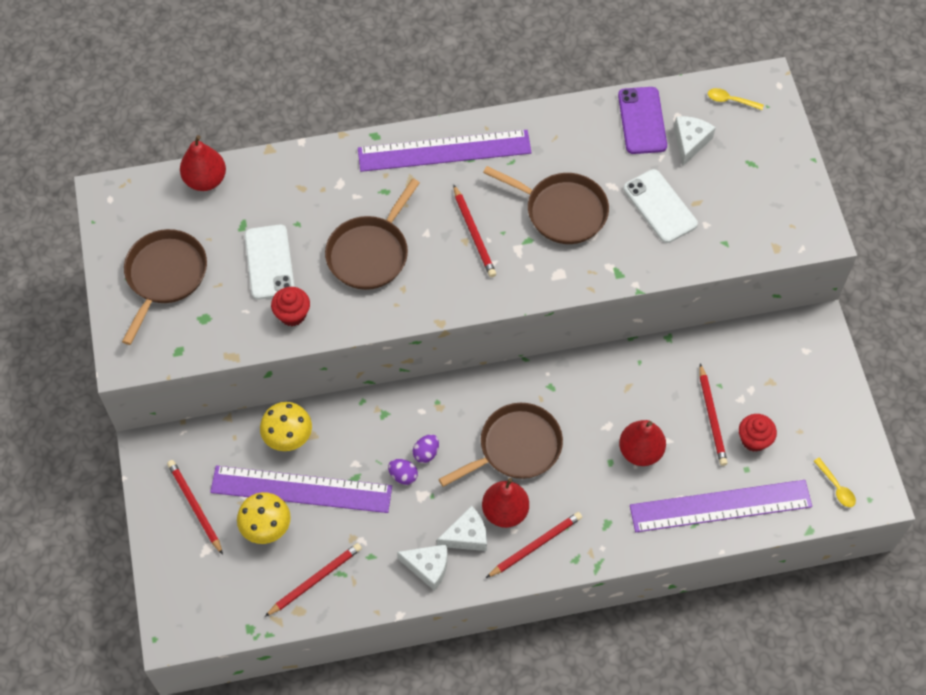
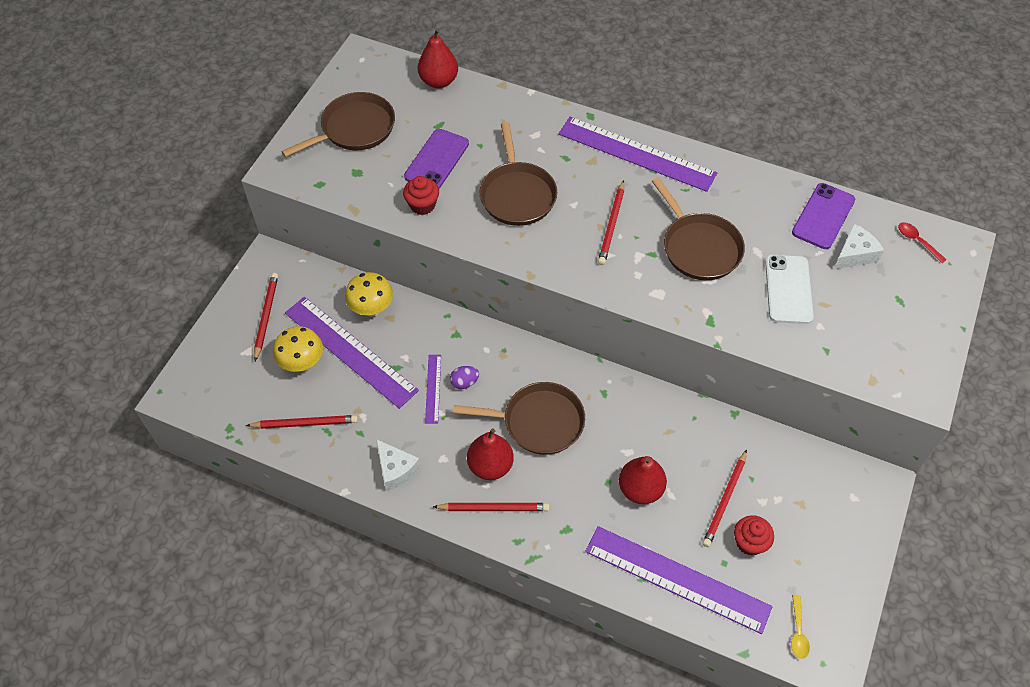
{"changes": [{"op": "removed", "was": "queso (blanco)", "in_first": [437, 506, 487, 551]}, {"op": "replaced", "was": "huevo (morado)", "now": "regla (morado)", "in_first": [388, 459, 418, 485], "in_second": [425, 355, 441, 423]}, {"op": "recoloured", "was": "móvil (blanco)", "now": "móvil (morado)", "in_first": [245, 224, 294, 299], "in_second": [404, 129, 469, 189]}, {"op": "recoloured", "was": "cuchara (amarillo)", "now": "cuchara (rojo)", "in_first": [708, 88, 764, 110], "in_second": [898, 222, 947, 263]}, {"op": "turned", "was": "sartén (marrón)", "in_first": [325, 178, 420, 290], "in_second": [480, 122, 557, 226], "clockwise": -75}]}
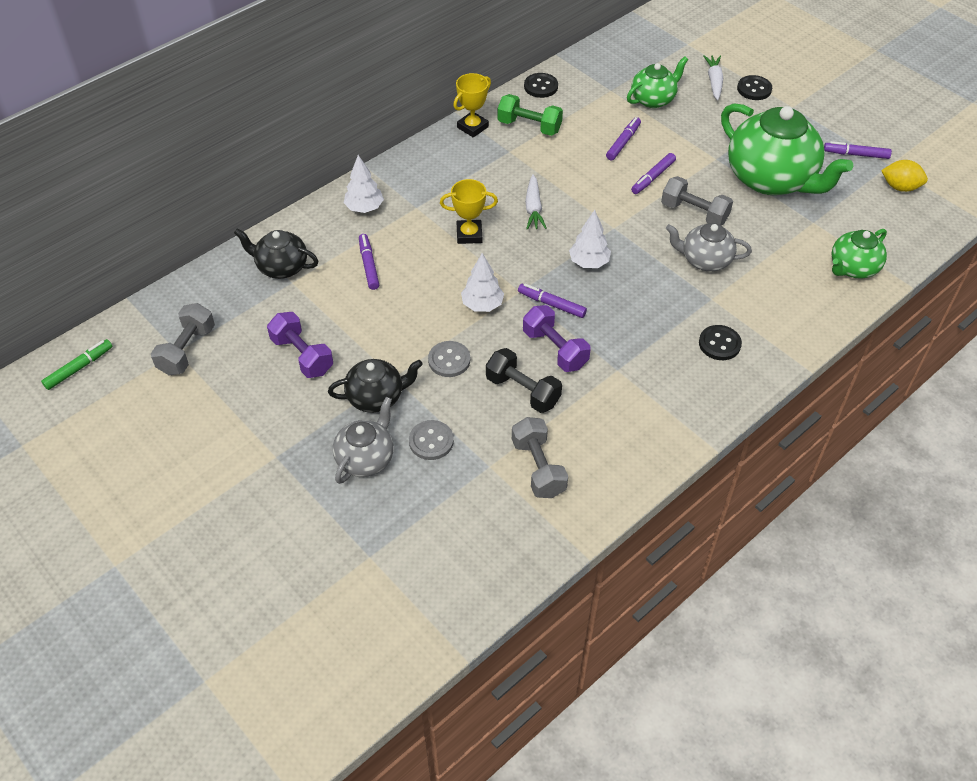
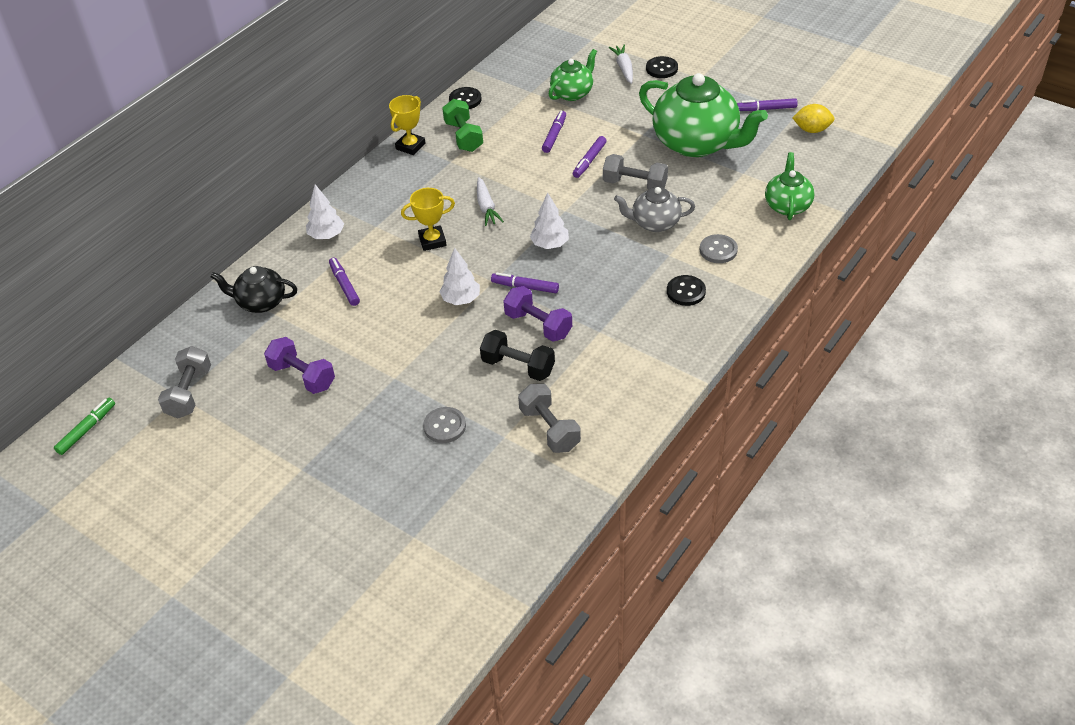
{"changes": [{"op": "removed", "was": "tetera (negro)", "in_first": [328, 359, 423, 413]}, {"op": "removed", "was": "tetera (gris)", "in_first": [333, 397, 394, 484]}, {"op": "moved", "was": "botón (gris)", "in_first": [428, 341, 470, 377], "in_second": [700, 234, 738, 263]}, {"op": "turned", "was": "mancuerna (verde)", "in_first": [498, 94, 563, 136], "in_second": [442, 99, 483, 152], "clockwise": 60}, {"op": "turned", "was": "tetera (verde)", "in_first": [831, 229, 887, 279], "in_second": [765, 152, 815, 220], "clockwise": 150}]}
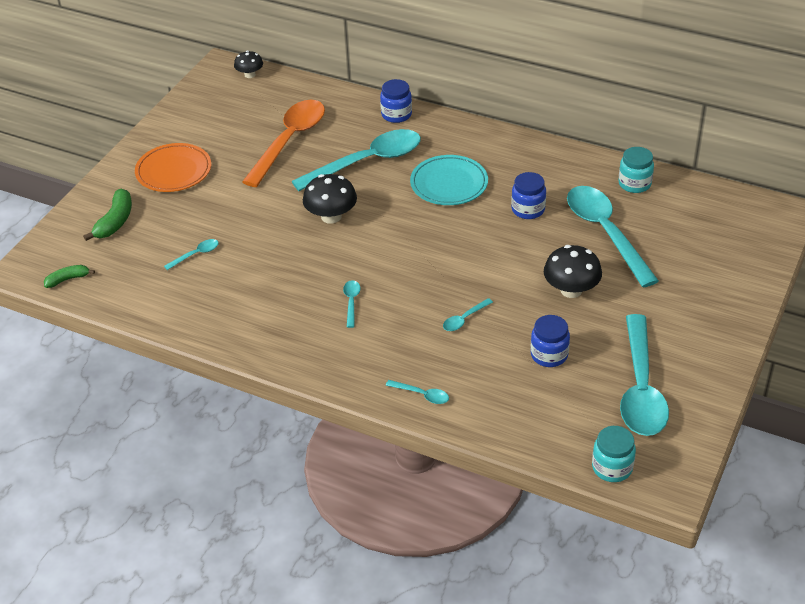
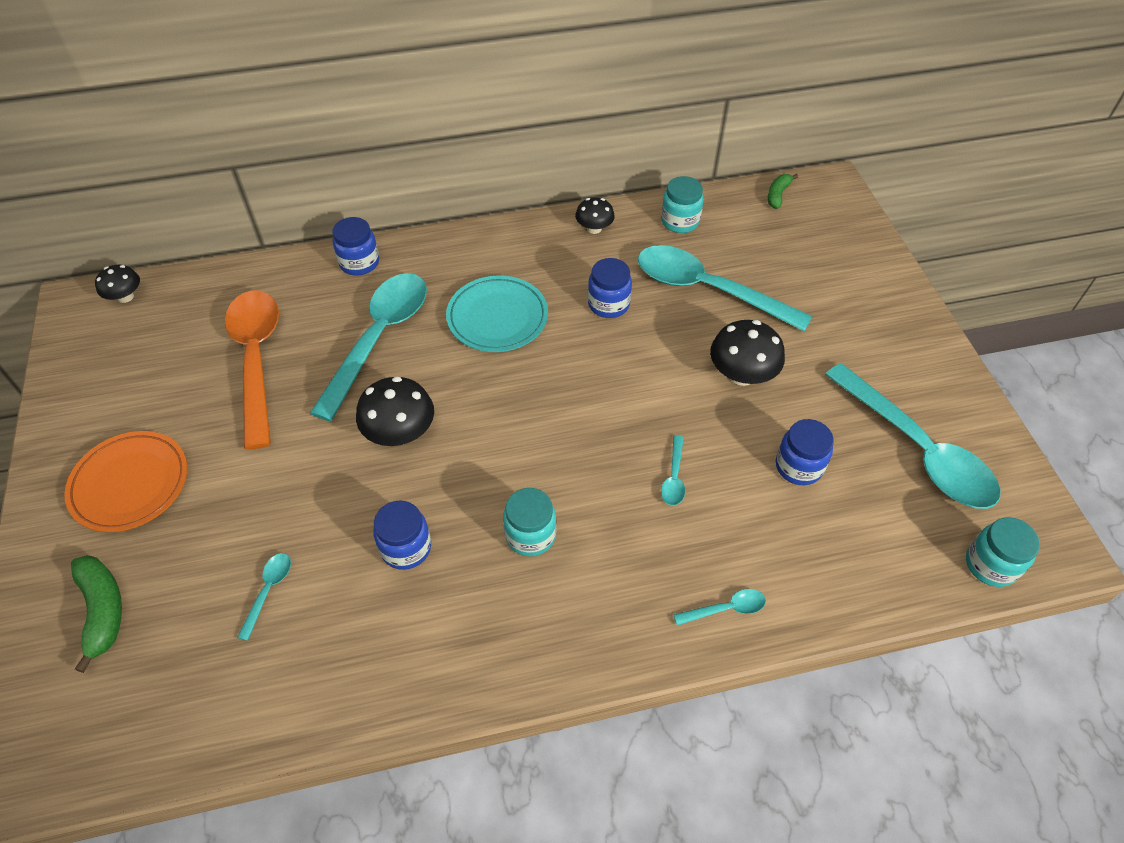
{"changes": [{"op": "added", "now": "tarro (azul)", "in_second": [373, 500, 431, 570]}, {"op": "added", "now": "seta (negro)", "in_second": [575, 197, 615, 234]}, {"op": "moved", "was": "plátano (verde)", "in_first": [44, 265, 95, 288], "in_second": [768, 174, 798, 209]}, {"op": "replaced", "was": "cuchara (turquesa)", "now": "tarro (turquesa)", "in_first": [343, 280, 361, 328], "in_second": [503, 488, 557, 556]}]}
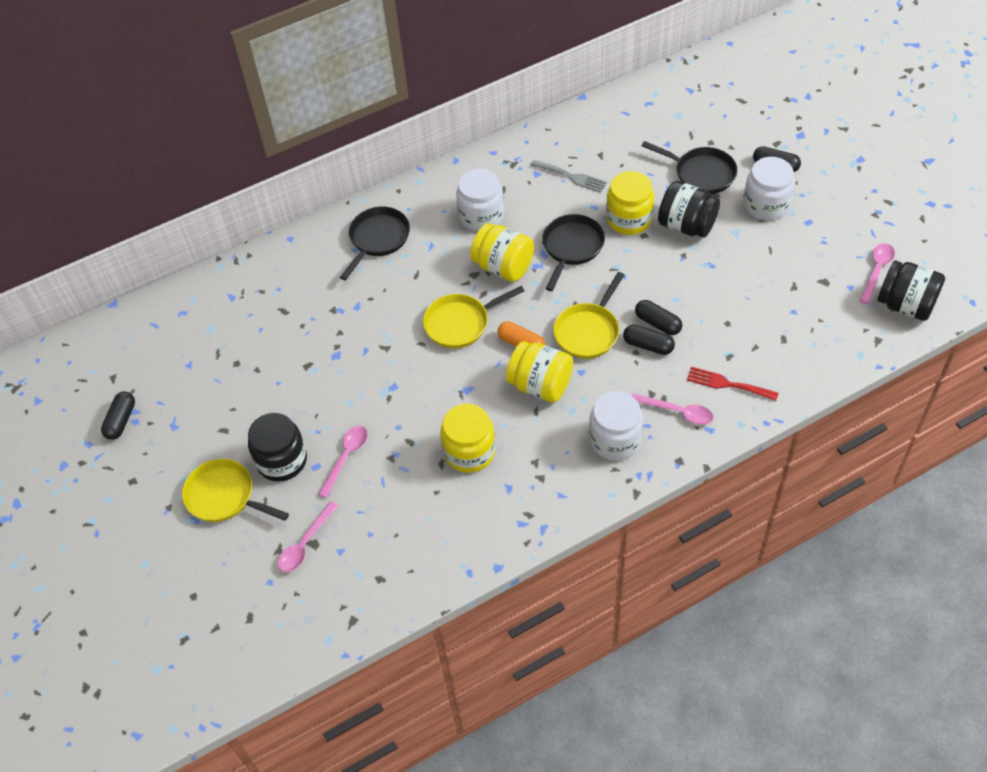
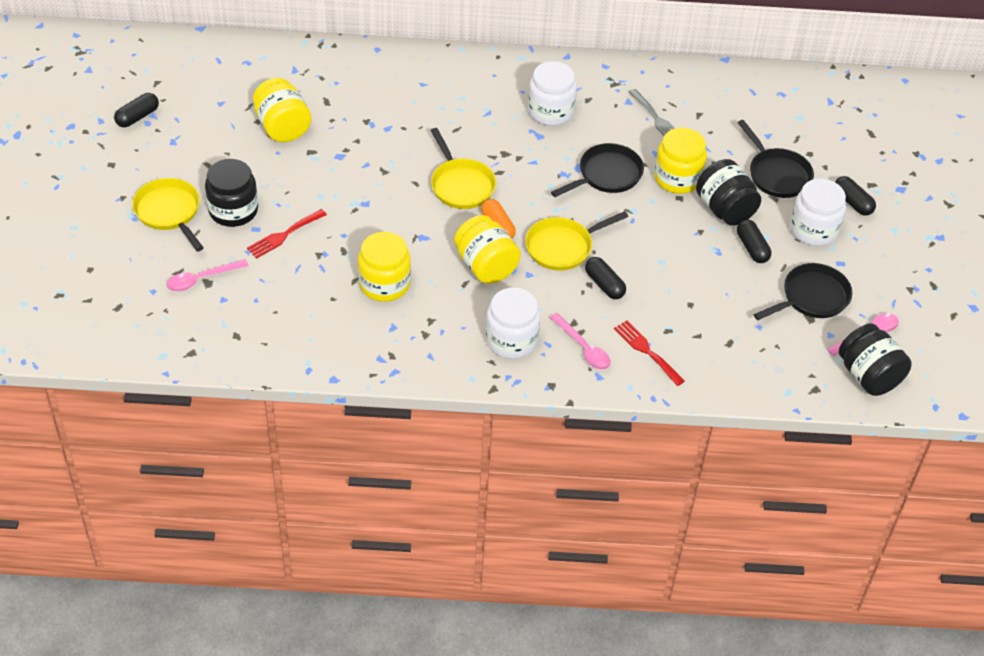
{"changes": [{"op": "moved", "was": "sartén (negro)", "in_first": [340, 206, 410, 280], "in_second": [754, 263, 852, 320]}, {"op": "moved", "was": "tarro (amarillo)", "in_first": [470, 223, 534, 282], "in_second": [253, 78, 312, 142]}, {"op": "moved", "was": "cápsula (negro)", "in_first": [635, 300, 682, 335], "in_second": [737, 220, 771, 263]}, {"op": "replaced", "was": "cuchara (rosa)", "now": "tenedor (rojo)", "in_first": [318, 426, 367, 498], "in_second": [247, 209, 327, 259]}, {"op": "turned", "was": "sartén (amarillo)", "in_first": [423, 286, 525, 349], "in_second": [430, 128, 496, 209], "clockwise": -120}]}
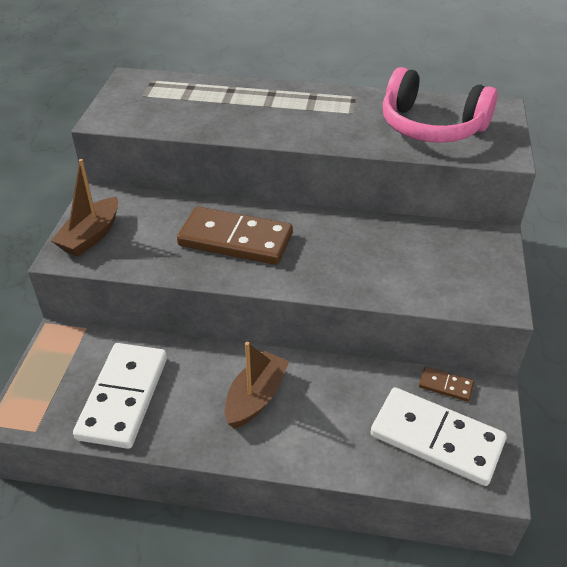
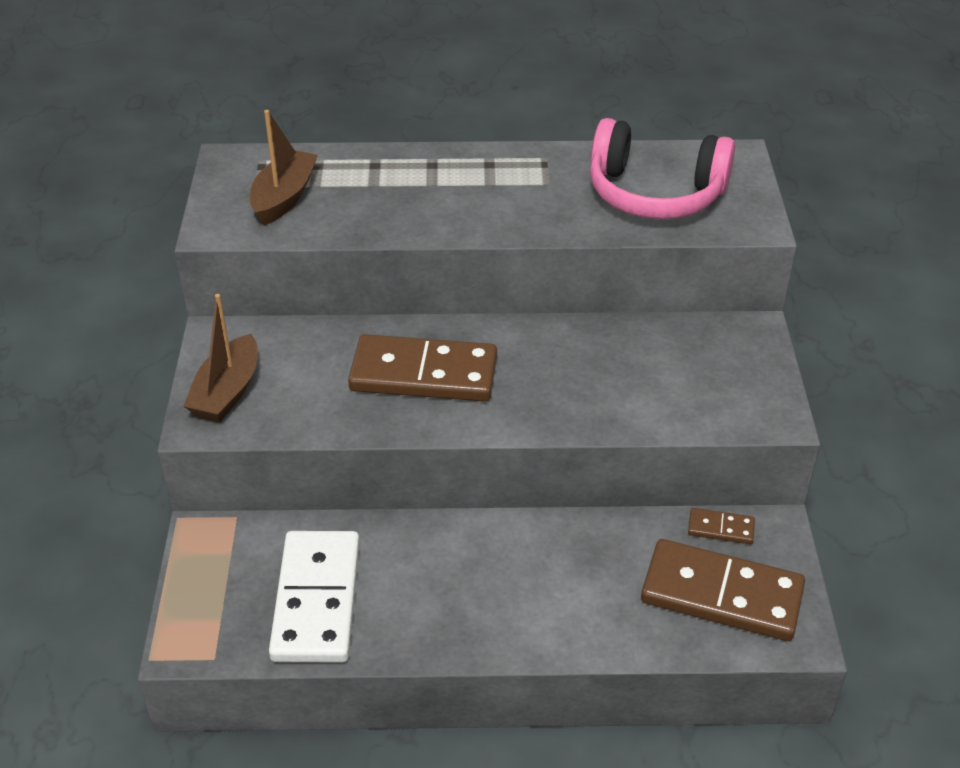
{"changes": [{"op": "moved", "was": "barco (marrón)", "in_first": [225, 342, 289, 429], "in_second": [250, 110, 318, 226]}, {"op": "recoloured", "was": "ficha de dominó (blanco)", "now": "ficha de dominó (marrón)", "in_first": [370, 387, 507, 486], "in_second": [641, 539, 805, 641]}]}
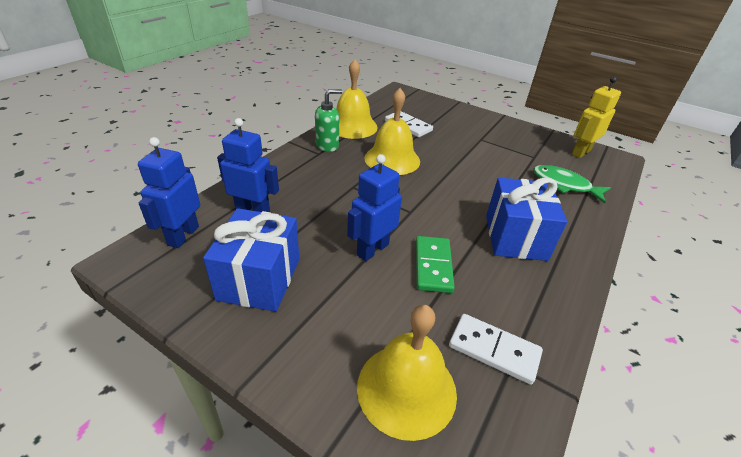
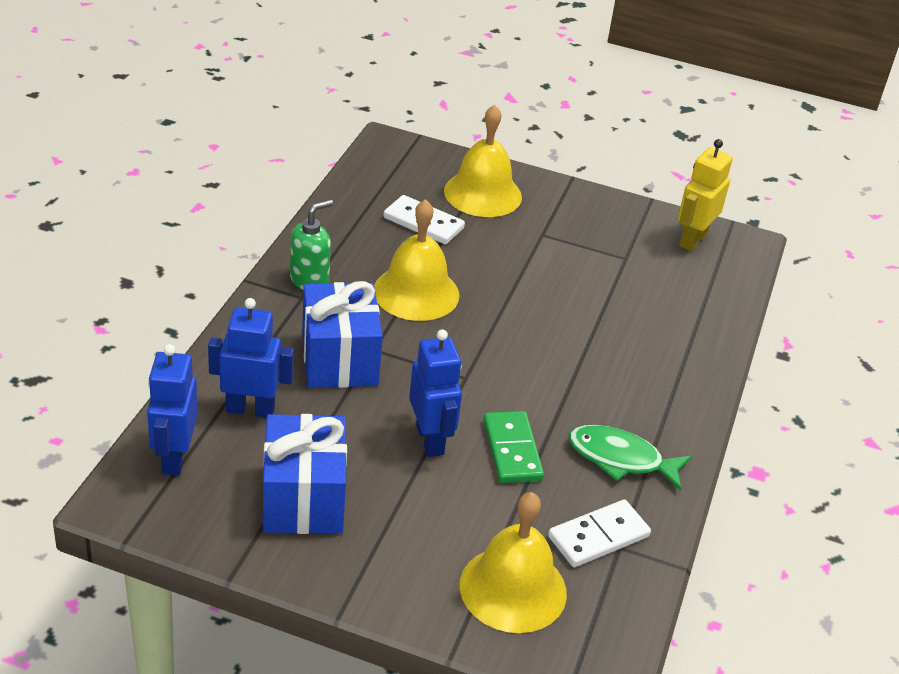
{"changes": [{"op": "moved", "was": "campana (amarillo)", "in_first": [336, 59, 378, 139], "in_second": [444, 105, 522, 217]}, {"op": "moved", "was": "regalo (azul)", "in_first": [486, 177, 567, 261], "in_second": [302, 281, 383, 388]}, {"op": "moved", "was": "pez (verde)", "in_first": [533, 165, 611, 203], "in_second": [569, 425, 692, 491]}, {"op": "turned", "was": "robot (azul)", "in_first": [347, 154, 402, 261], "in_second": [409, 329, 462, 457], "clockwise": 135}, {"op": "turned", "was": "ficha de dominó (blanco)", "in_first": [449, 314, 543, 385], "in_second": [548, 499, 651, 567], "clockwise": -45}]}
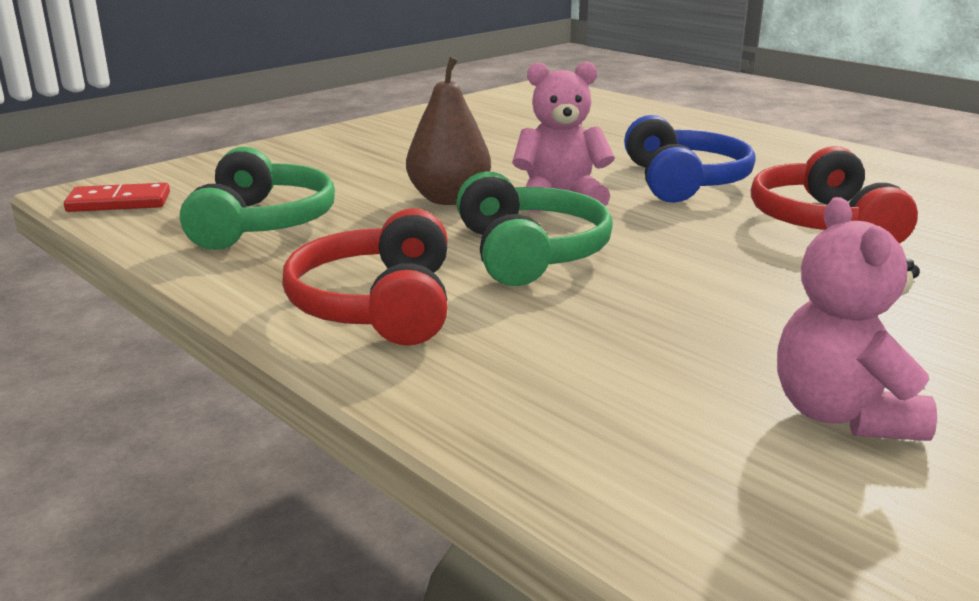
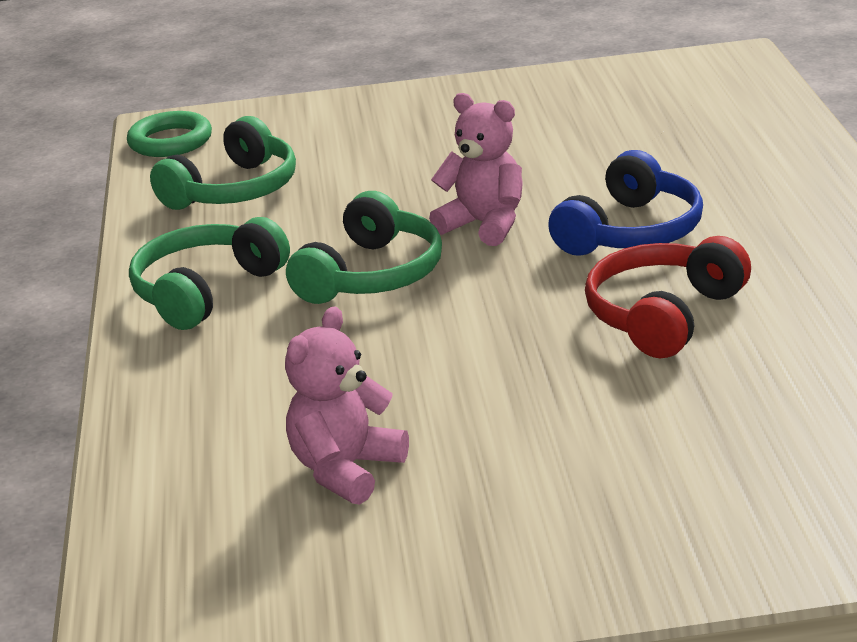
{"changes": [{"op": "removed", "was": "pera (marrón)", "in_first": [406, 56, 491, 205]}, {"op": "replaced", "was": "ficha de dominó (rojo)", "now": "anillo (verde)", "in_first": [64, 183, 170, 212], "in_second": [127, 111, 212, 157]}, {"op": "recoloured", "was": "auriculares (rojo)", "now": "auriculares (verde)", "in_first": [282, 208, 448, 346], "in_second": [129, 217, 290, 330]}]}
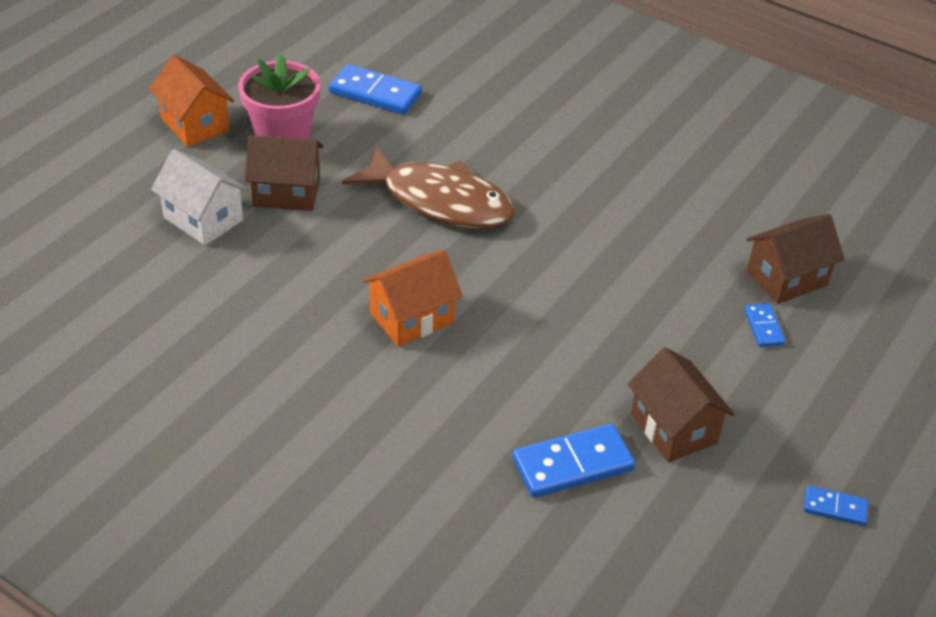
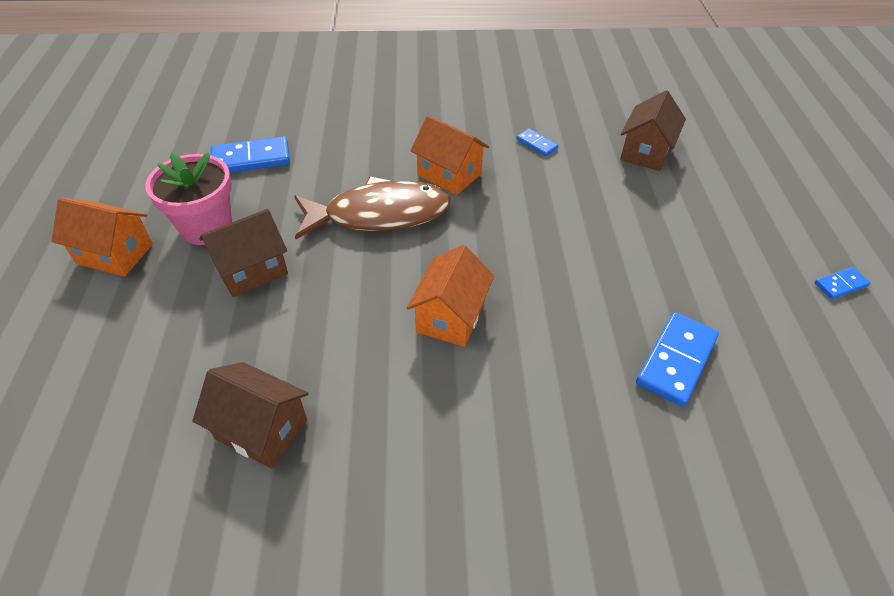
{"changes": [{"op": "removed", "was": "casa (blanco)", "in_first": [151, 149, 248, 245]}, {"op": "added", "now": "casa (naranja)", "in_second": [410, 115, 489, 195]}, {"op": "moved", "was": "casa (marrón)", "in_first": [628, 347, 735, 462], "in_second": [192, 362, 309, 469]}, {"op": "moved", "was": "ficha de dominó (azul)", "in_first": [744, 303, 785, 347], "in_second": [516, 129, 558, 156]}]}
